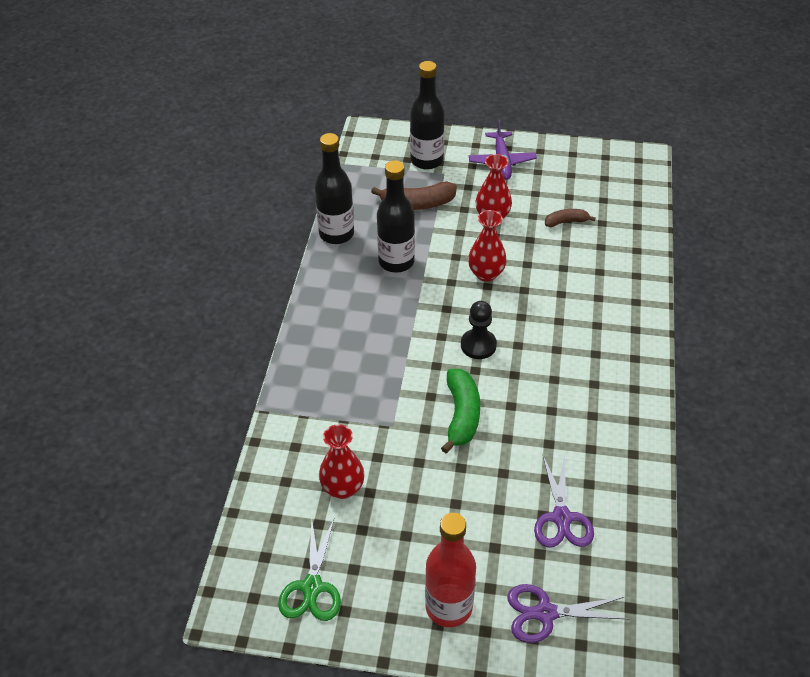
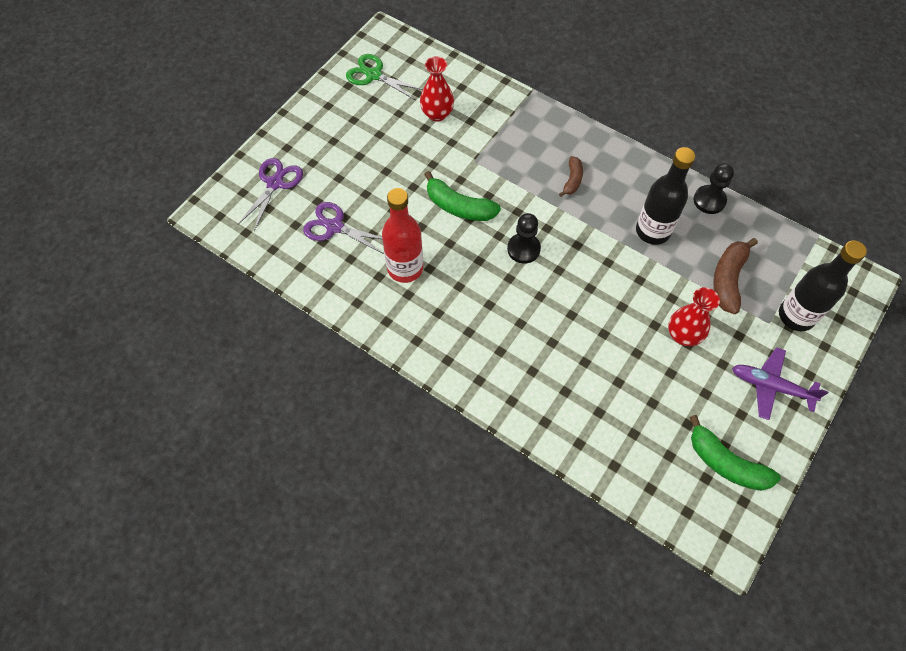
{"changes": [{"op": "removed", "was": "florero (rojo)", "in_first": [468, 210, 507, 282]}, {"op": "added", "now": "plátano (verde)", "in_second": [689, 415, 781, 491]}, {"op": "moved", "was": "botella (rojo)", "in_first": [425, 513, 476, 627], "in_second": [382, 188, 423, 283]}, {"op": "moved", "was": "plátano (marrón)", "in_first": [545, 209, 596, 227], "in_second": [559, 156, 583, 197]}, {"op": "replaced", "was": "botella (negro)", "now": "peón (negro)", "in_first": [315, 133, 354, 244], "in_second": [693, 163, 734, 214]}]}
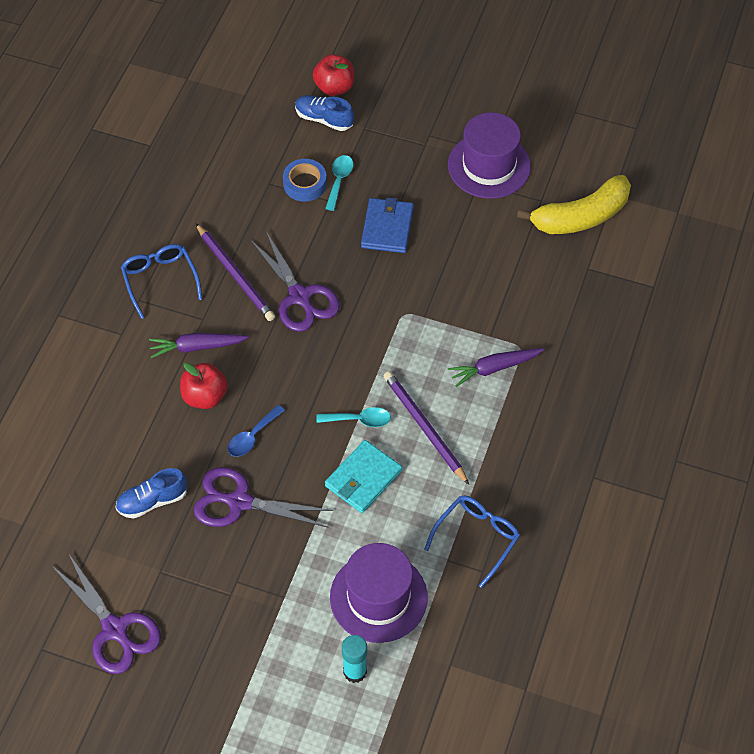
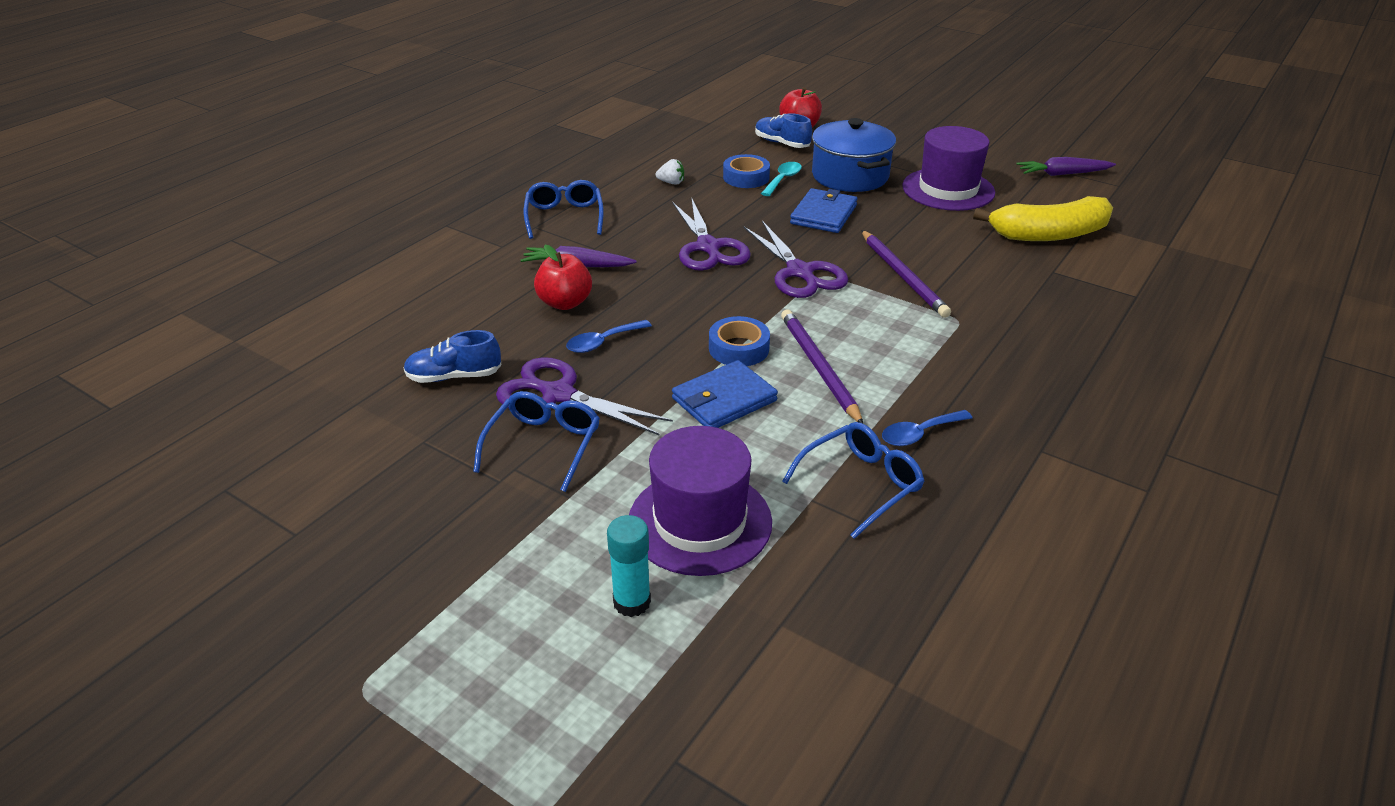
{"changes": [{"op": "added", "now": "gafas (azul)", "in_second": [473, 391, 600, 492]}, {"op": "added", "now": "fresa (blanco)", "in_second": [656, 159, 684, 185]}, {"op": "added", "now": "olla (azul)", "in_second": [812, 118, 896, 192]}, {"op": "added", "now": "cuchara (azul)", "in_second": [882, 410, 972, 446]}, {"op": "moved", "was": "tijeras (morado)", "in_first": [51, 554, 161, 674], "in_second": [744, 221, 848, 298]}, {"op": "moved", "was": "lápiz (morado)", "in_first": [196, 223, 275, 321], "in_second": [861, 230, 951, 318]}, {"op": "moved", "was": "zanahoria (morado)", "in_first": [448, 348, 545, 387], "in_second": [1016, 157, 1116, 176]}, {"op": "replaced", "was": "cuchara (turquesa)", "now": "cinta adhesiva (azul)", "in_first": [316, 407, 391, 427], "in_second": [709, 316, 770, 366]}, {"op": "recoloured", "was": "cartera (turquesa)", "now": "cartera (azul)", "in_first": [325, 440, 402, 513], "in_second": [672, 360, 778, 428]}]}
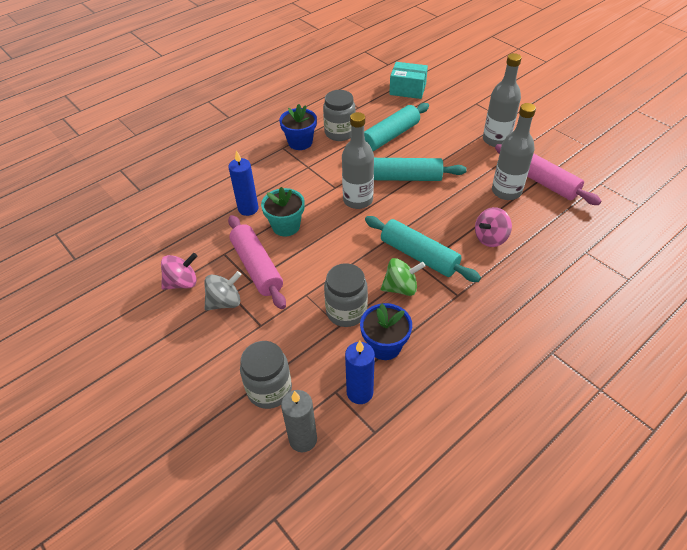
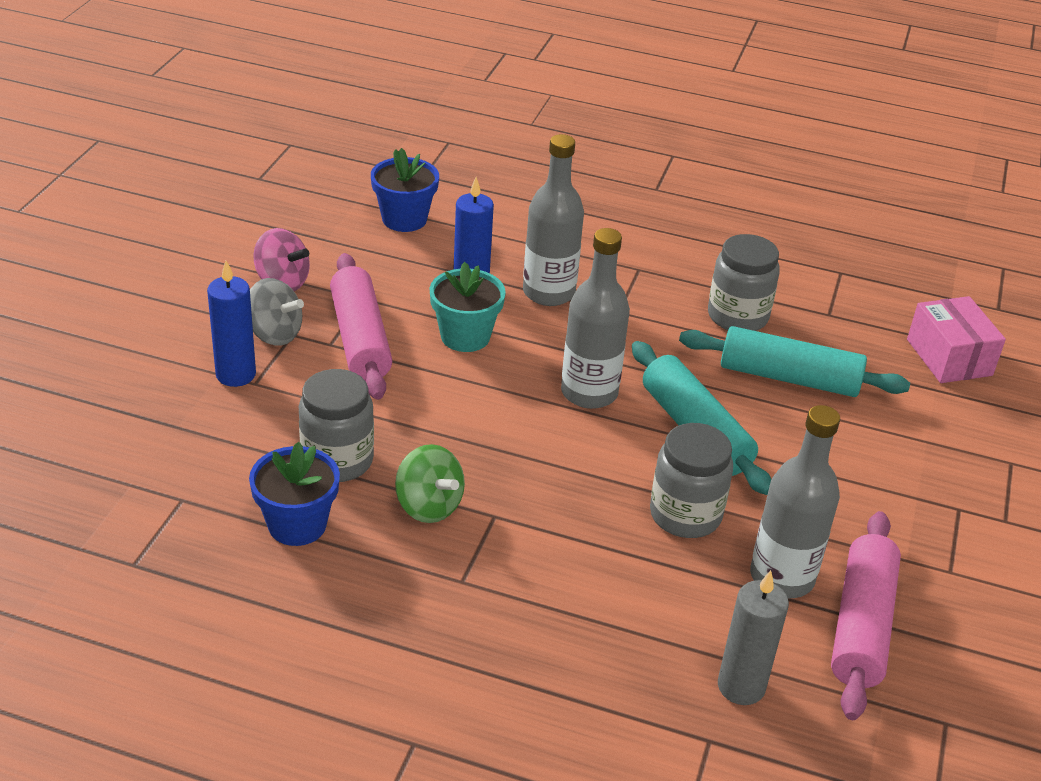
{"changes": [{"op": "removed", "was": "rodillo (turquesa)", "in_first": [365, 216, 481, 282]}, {"op": "removed", "was": "peonza (rosa)", "in_first": [475, 207, 512, 247]}, {"op": "moved", "was": "tarro (gris)", "in_first": [240, 341, 292, 409], "in_second": [650, 423, 733, 538]}, {"op": "moved", "was": "maceta (azul)", "in_first": [279, 104, 317, 150], "in_second": [371, 148, 439, 232]}, {"op": "moved", "was": "vela (gris)", "in_first": [281, 390, 317, 452], "in_second": [718, 570, 789, 705]}, {"op": "moved", "was": "vela (azul)", "in_first": [345, 341, 375, 404], "in_second": [207, 261, 256, 387]}, {"op": "moved", "was": "botella (gris)", "in_first": [483, 53, 522, 147], "in_second": [523, 134, 584, 306]}, {"op": "recoloured", "was": "caja (turquesa)", "now": "caja (rosa)", "in_first": [389, 62, 428, 99], "in_second": [907, 296, 1006, 383]}, {"op": "turned", "was": "rodillo (rosa)", "in_first": [228, 215, 286, 309], "in_second": [330, 253, 392, 400], "clockwise": -45}]}
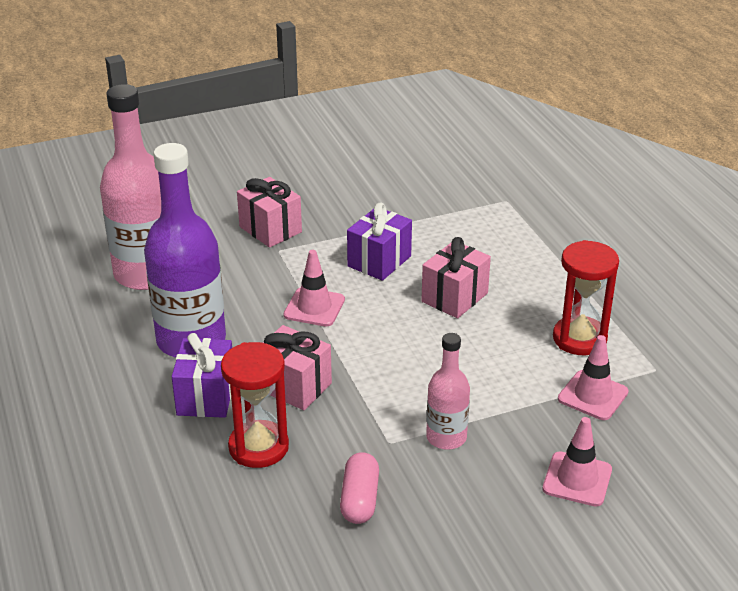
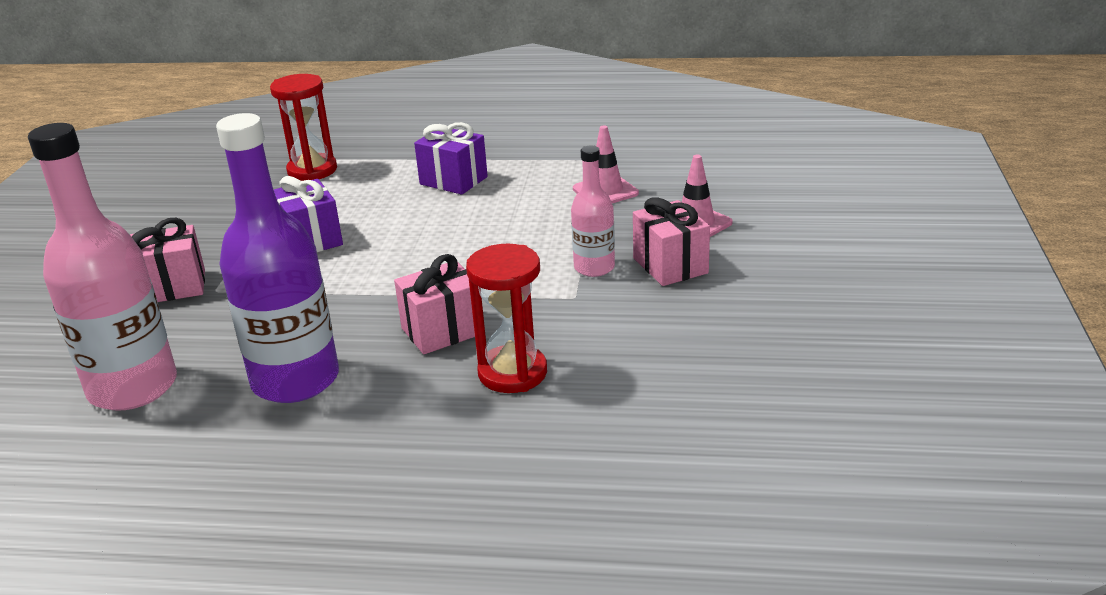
{"changes": [{"op": "removed", "was": "cono de tráfico (rosa)", "in_first": [283, 250, 345, 327]}, {"op": "removed", "was": "cápsula (rosa)", "in_first": [340, 452, 379, 524]}, {"op": "moved", "was": "regalo (morado)", "in_first": [172, 333, 232, 418], "in_second": [414, 122, 488, 195]}, {"op": "moved", "was": "regalo (rosa)", "in_first": [421, 237, 491, 318], "in_second": [633, 197, 710, 286]}, {"op": "moved", "was": "reloj de arena (rojo)", "in_first": [553, 240, 619, 355], "in_second": [270, 74, 337, 181]}]}
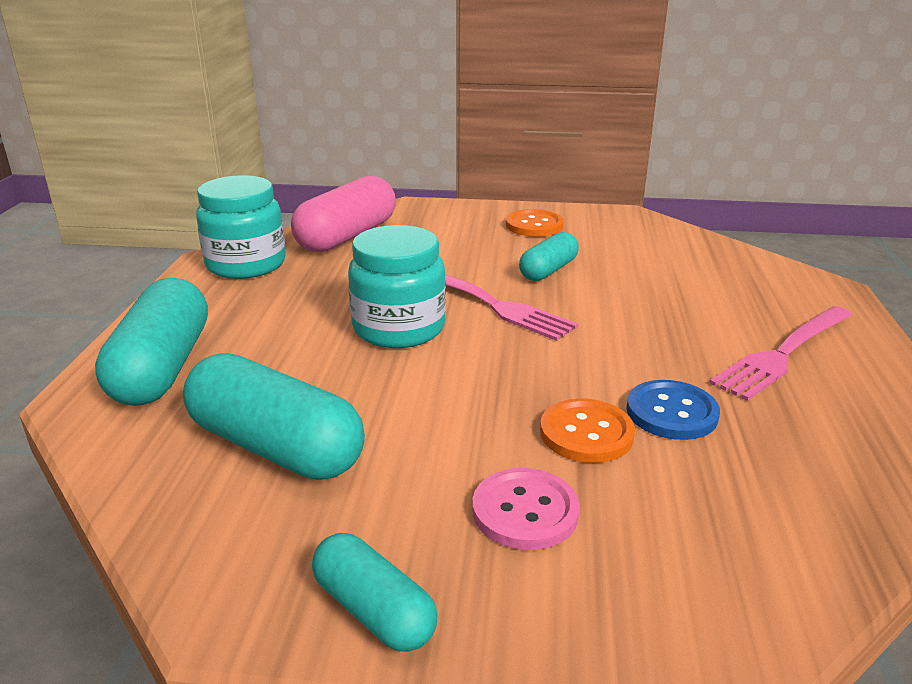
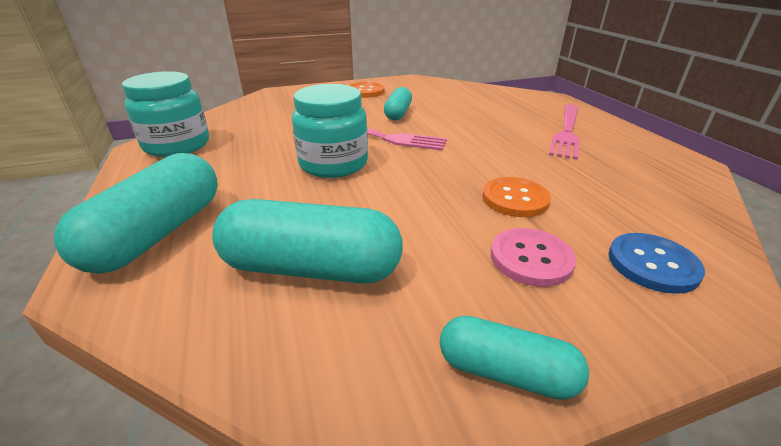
{"changes": [{"op": "removed", "was": "cápsula (rosa)", "in_first": [291, 176, 396, 252]}, {"op": "moved", "was": "botón (azul)", "in_first": [626, 380, 720, 440], "in_second": [608, 233, 705, 294]}, {"op": "turned", "was": "cápsula (turquesa)", "in_first": [95, 278, 208, 406], "in_second": [54, 153, 218, 274], "clockwise": 45}]}
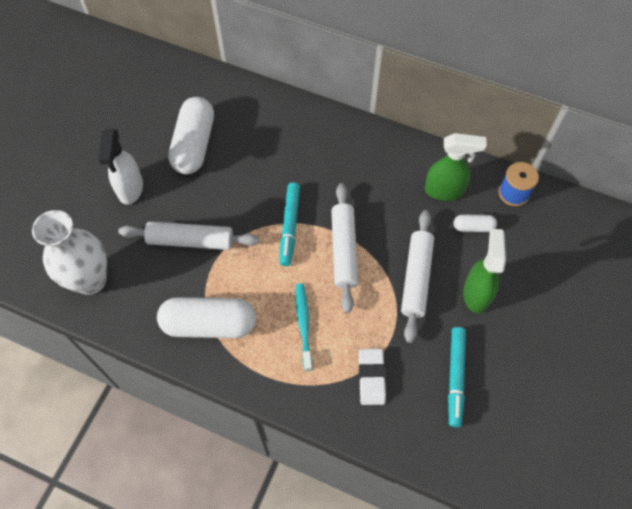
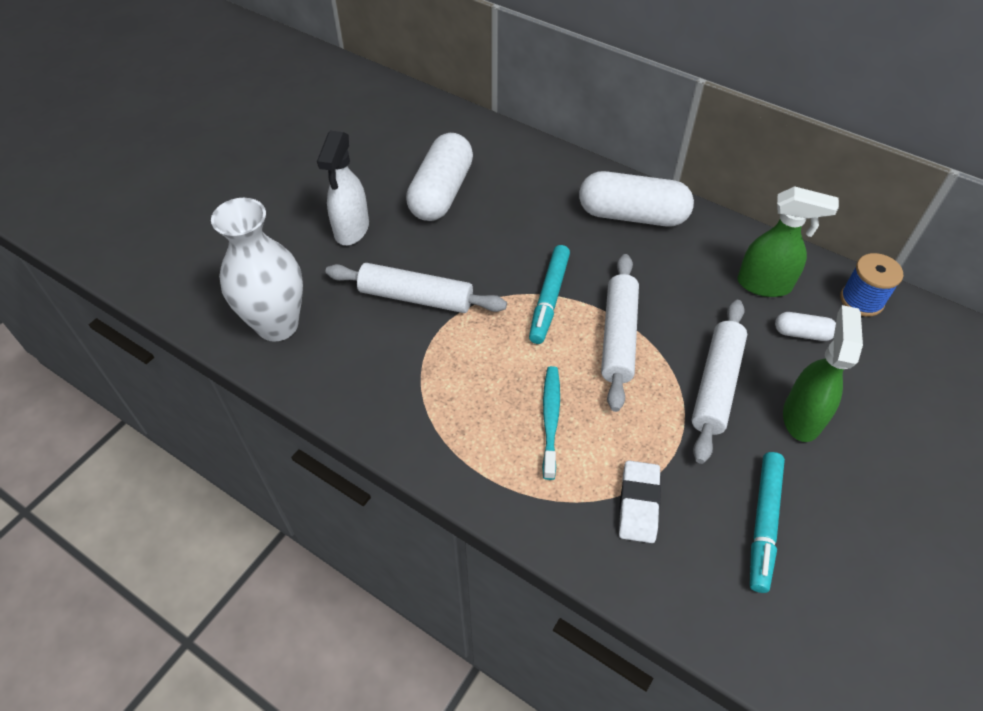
{"changes": [{"op": "moved", "was": "cápsula (blanco)", "in_first": [157, 297, 256, 338], "in_second": [579, 171, 694, 226]}]}
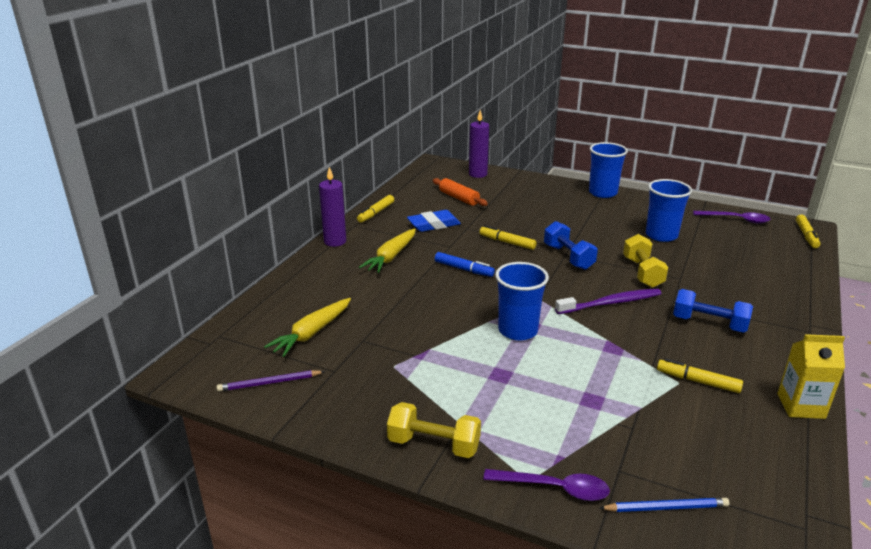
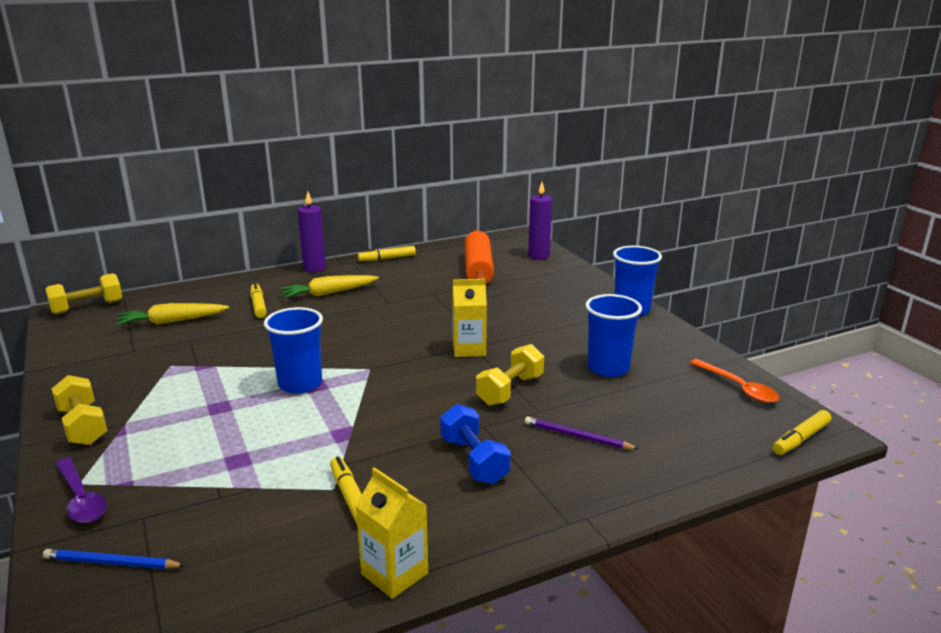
{"changes": [{"op": "removed", "was": "goma de borrar (azul)", "in_first": [407, 210, 461, 232]}, {"op": "removed", "was": "rotulador (azul)", "in_first": [435, 252, 495, 277]}, {"op": "removed", "was": "cepillo de dientes (morado)", "in_first": [555, 289, 661, 314]}, {"op": "added", "now": "mancuerna (amarillo)", "in_second": [46, 273, 122, 315]}, {"op": "moved", "was": "lápiz (morado)", "in_first": [217, 370, 325, 392], "in_second": [525, 417, 639, 450]}, {"op": "moved", "was": "rotulador (amarillo)", "in_first": [480, 225, 537, 250], "in_second": [251, 282, 267, 318]}, {"op": "replaced", "was": "mancuerna (azul)", "now": "cartón de leche (amarillo)", "in_first": [544, 221, 598, 270], "in_second": [452, 279, 487, 357]}, {"op": "recoloured", "was": "cuchara (morado)", "now": "cuchara (naranja)", "in_first": [693, 211, 770, 224], "in_second": [690, 359, 780, 403]}, {"op": "turned", "was": "lápiz (azul)", "in_first": [600, 498, 729, 512], "in_second": [43, 549, 186, 569], "clockwise": 150}, {"op": "resized", "was": "rodillo (naranja)", "in_first": [433, 178, 488, 206], "in_second": [464, 230, 494, 285], "ratio": 1.62}]}
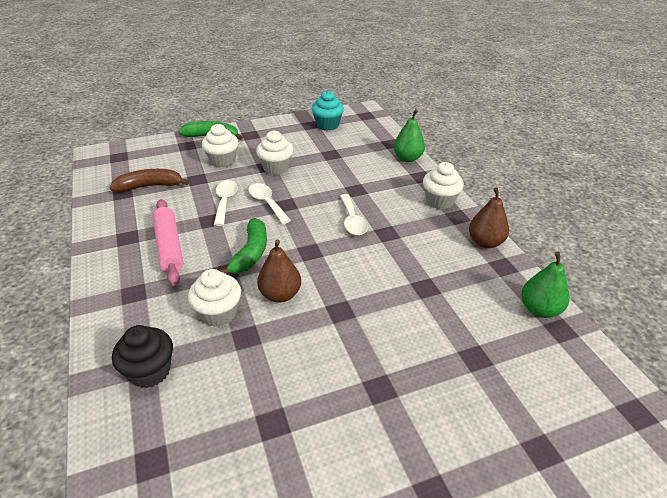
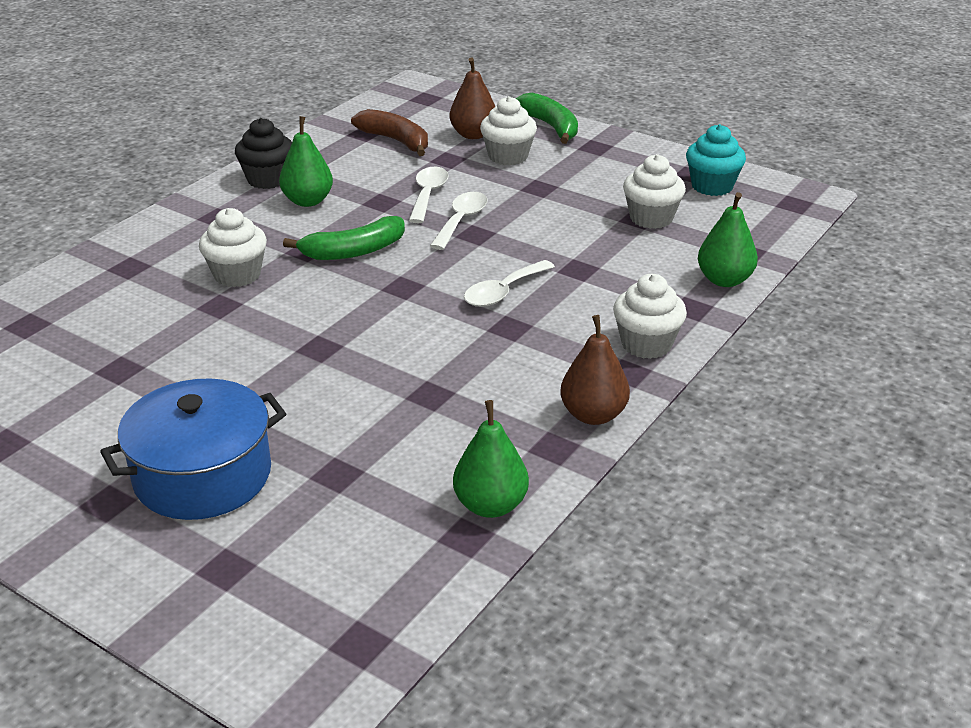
{"changes": [{"op": "added", "now": "olla (azul)", "in_second": [100, 379, 286, 520]}, {"op": "moved", "was": "magdalena (negro)", "in_first": [112, 325, 173, 388], "in_second": [235, 118, 292, 189]}, {"op": "moved", "was": "magdalena (blanco)", "in_first": [256, 130, 293, 175], "in_second": [623, 154, 686, 229]}, {"op": "moved", "was": "pera (marrón)", "in_first": [257, 240, 301, 302], "in_second": [450, 57, 495, 139]}, {"op": "replaced", "was": "rodillo (rosa)", "now": "pera (verde)", "in_first": [153, 199, 184, 286], "in_second": [279, 116, 333, 207]}, {"op": "turned", "was": "cuchara (blanco)", "in_first": [214, 180, 238, 226], "in_second": [409, 167, 449, 223], "clockwise": -45}]}
